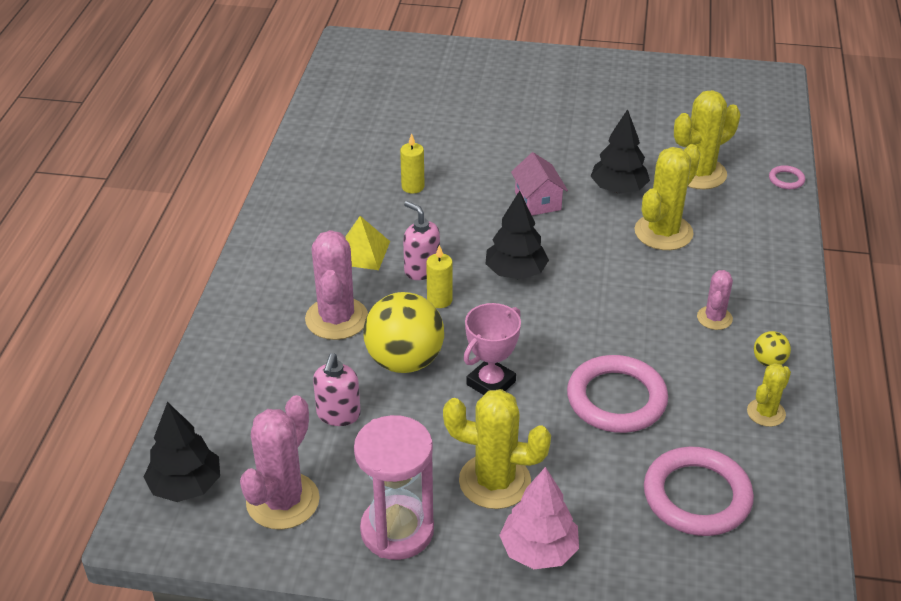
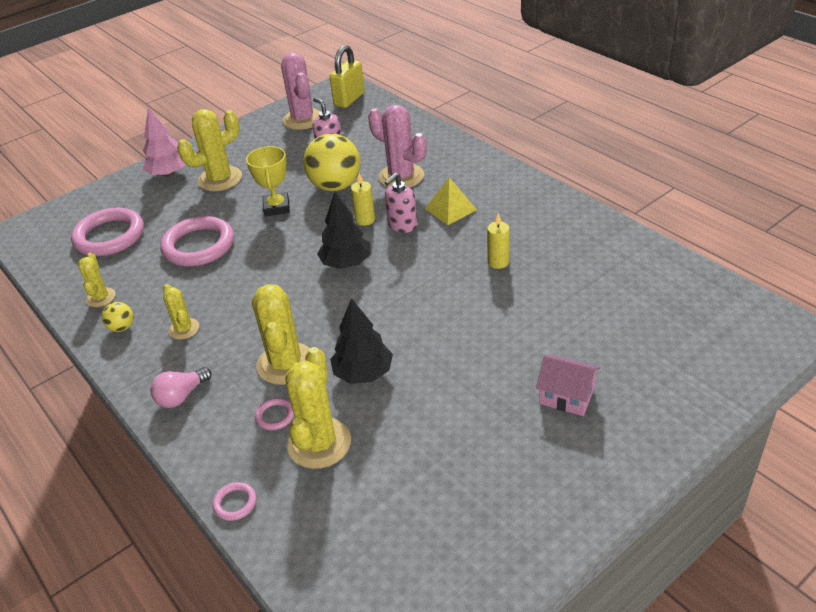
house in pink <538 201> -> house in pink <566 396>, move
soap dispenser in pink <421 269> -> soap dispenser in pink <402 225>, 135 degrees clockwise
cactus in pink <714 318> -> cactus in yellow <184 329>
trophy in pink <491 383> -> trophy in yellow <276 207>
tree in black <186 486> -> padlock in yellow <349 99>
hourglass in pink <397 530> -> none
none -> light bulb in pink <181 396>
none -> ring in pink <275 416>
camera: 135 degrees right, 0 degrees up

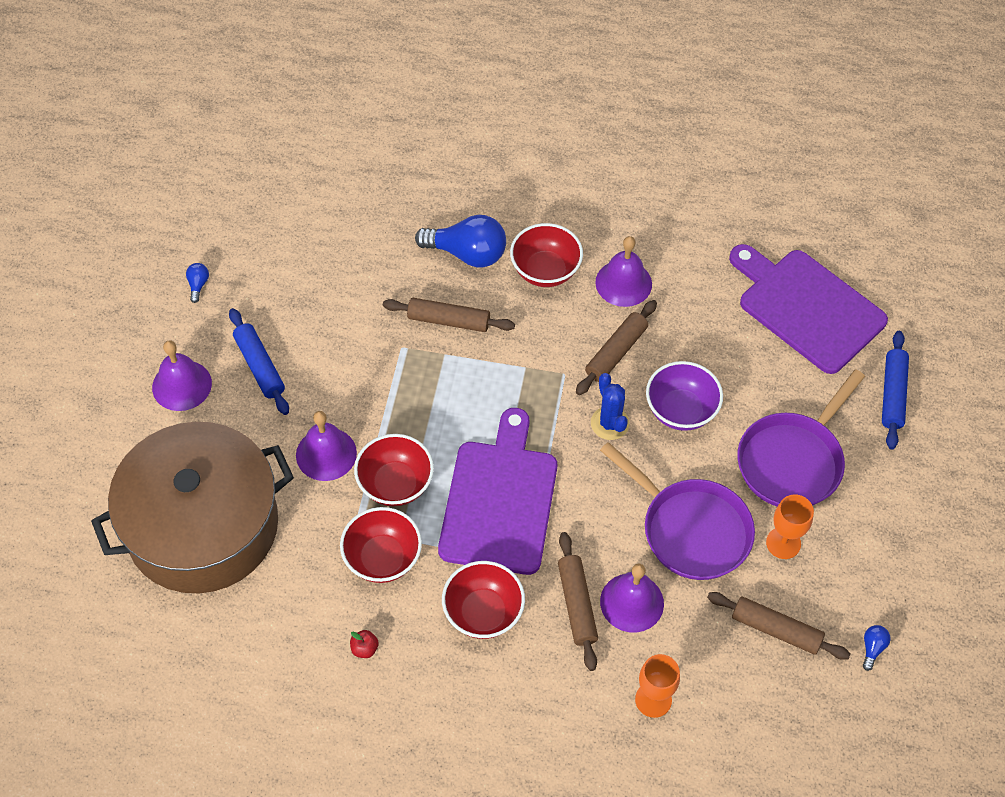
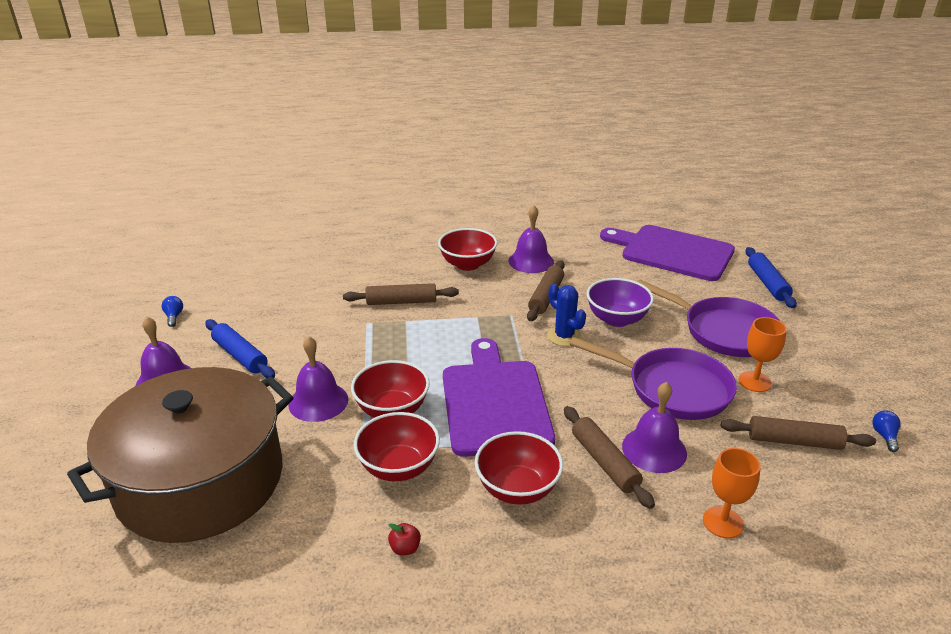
light bulb in blue <467 253> -> none
pan in purple <793 460> -> pan in purple <724 331>, 75 degrees counterclockwise
camera: 15 degrees left, 25 degrees down

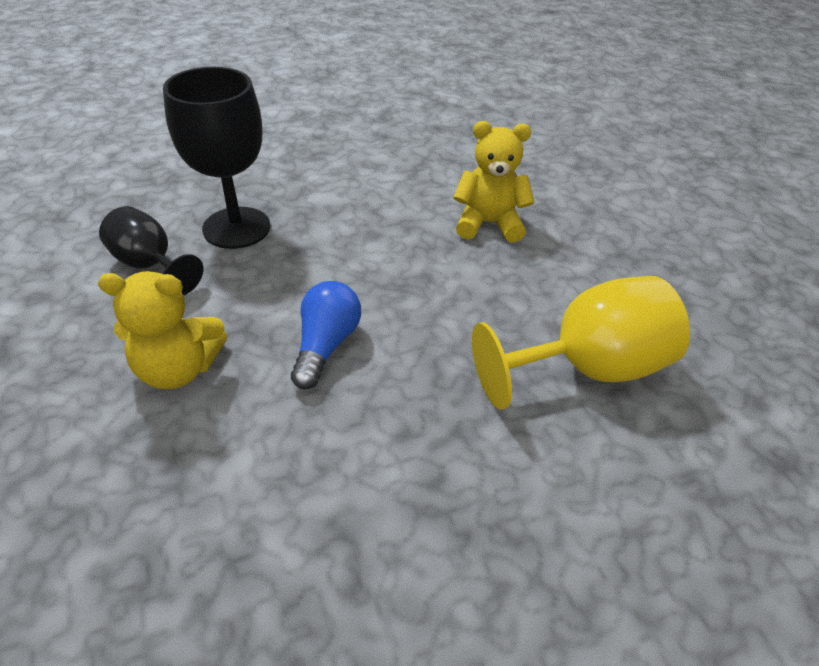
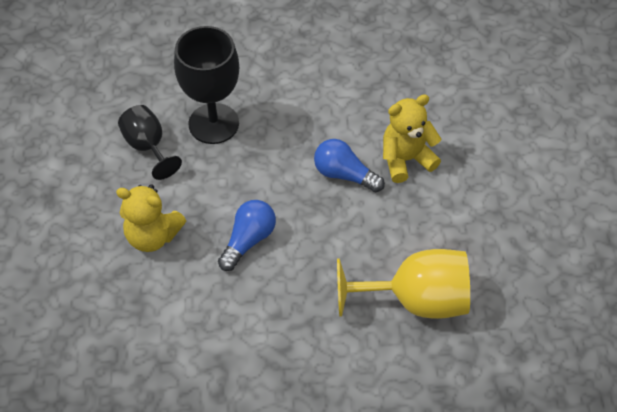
teddy bear in yellow <488 224> -> teddy bear in yellow <406 159>, 45 degrees counterclockwise
none -> light bulb in blue <344 175>
camera: 20 degrees right, 10 degrees up

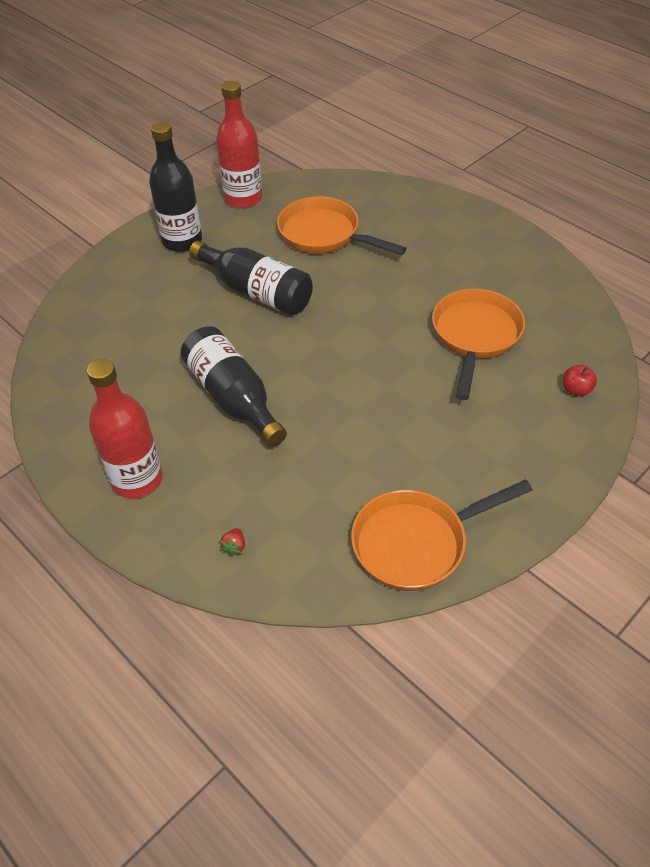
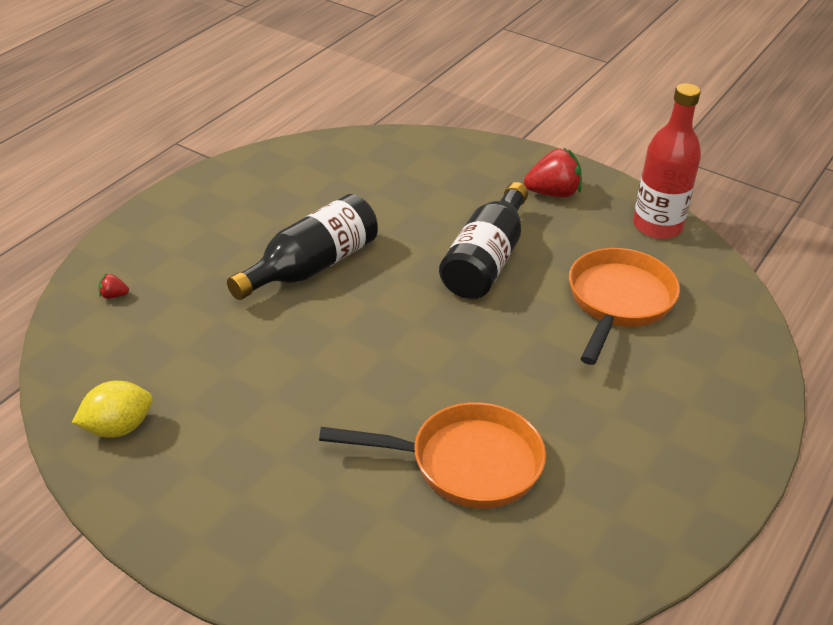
bottle in black <182 241> -> strawberry in red <553 193>
bottle in red <137 479> -> none
apple in red <576 390> -> none
pan in orange <417 542> -> lemon in yellow <117 428>
camera: 75 degrees right, 10 degrees down

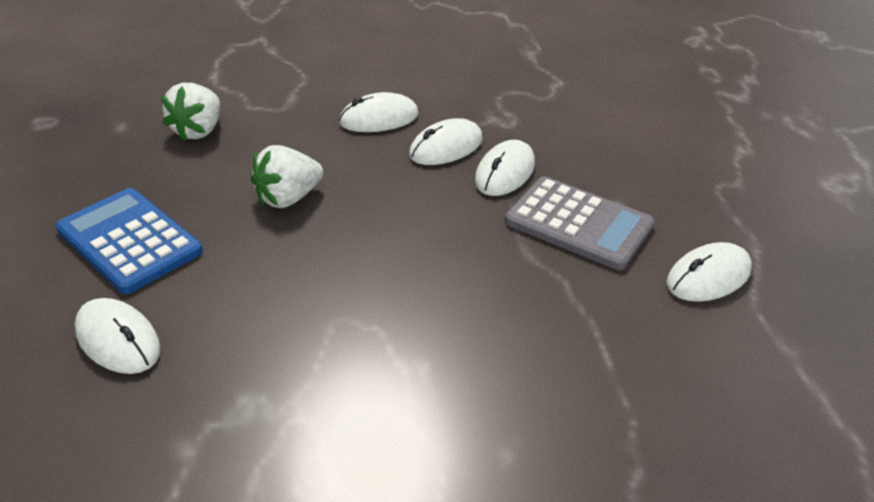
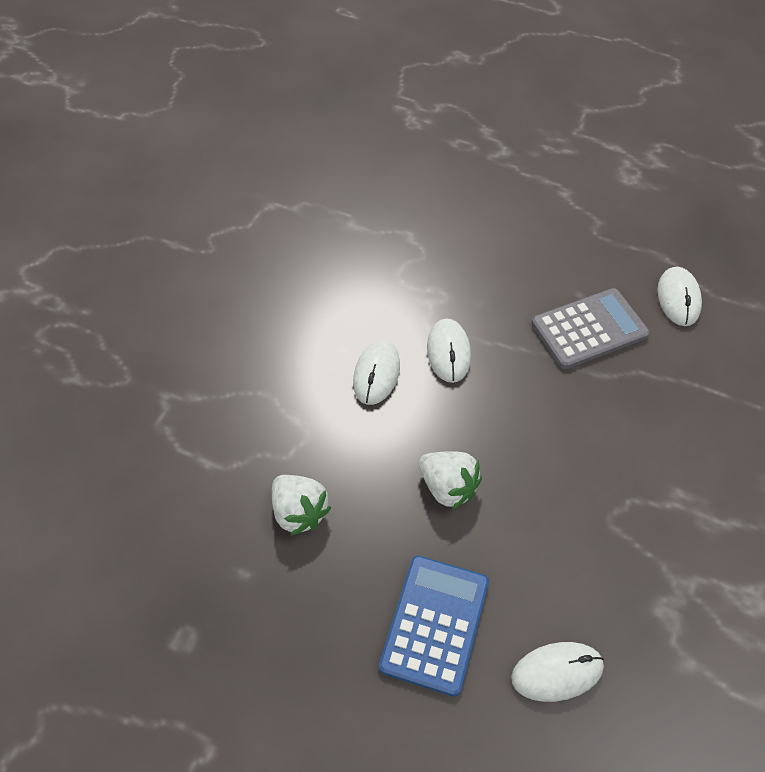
mouse in white <505 172> -> none
strawberry in white <288 198> -> strawberry in white <448 487>, 45 degrees counterclockwise
calculator in blue <129 241> -> calculator in blue <435 624>, 120 degrees clockwise
camera: 55 degrees left, 15 degrees up

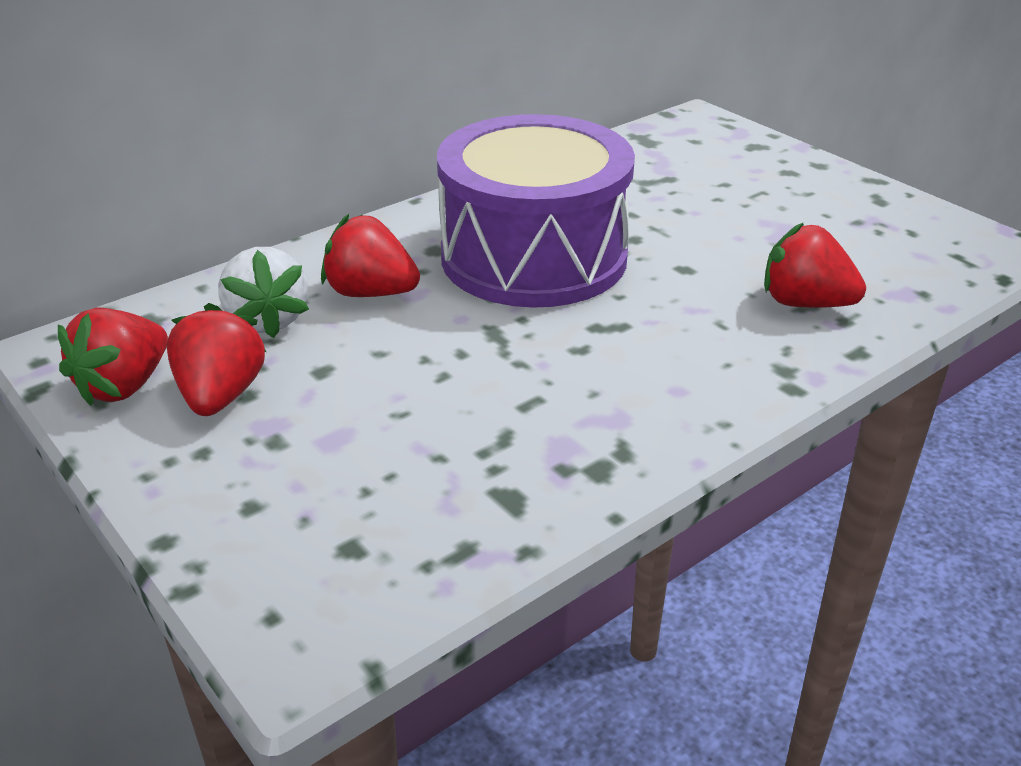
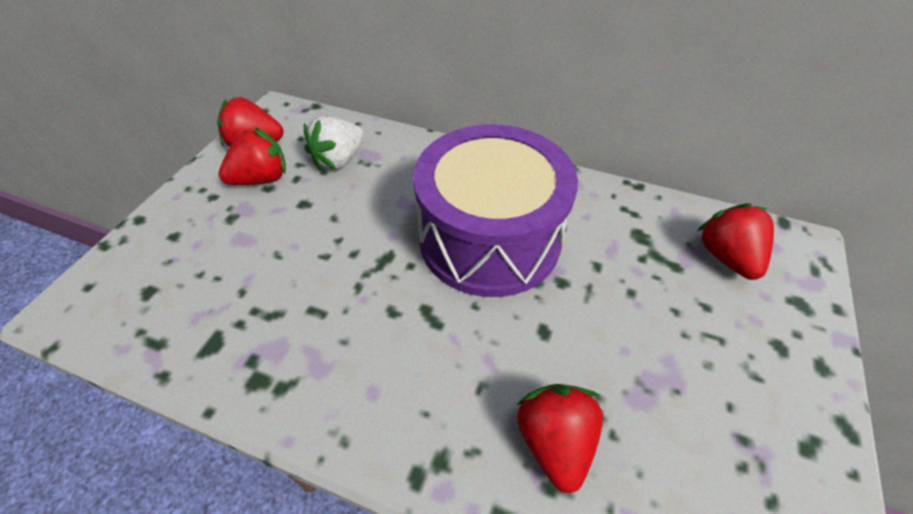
strawberry in red <370 293> -> strawberry in red <726 257>, move
camera: 60 degrees right, 15 degrees up

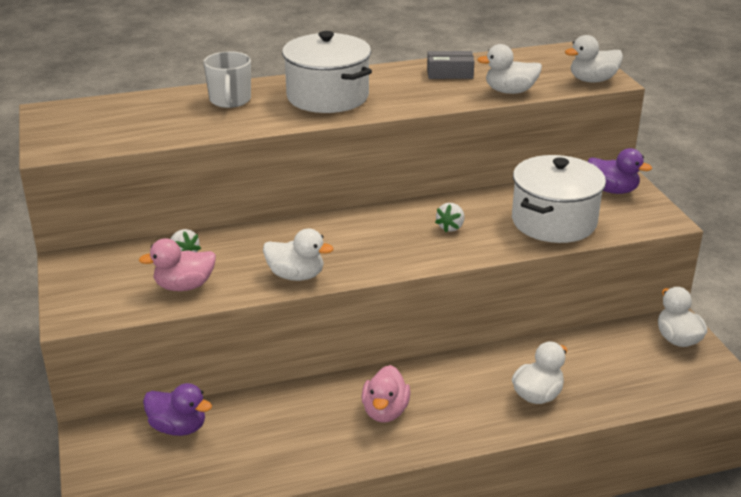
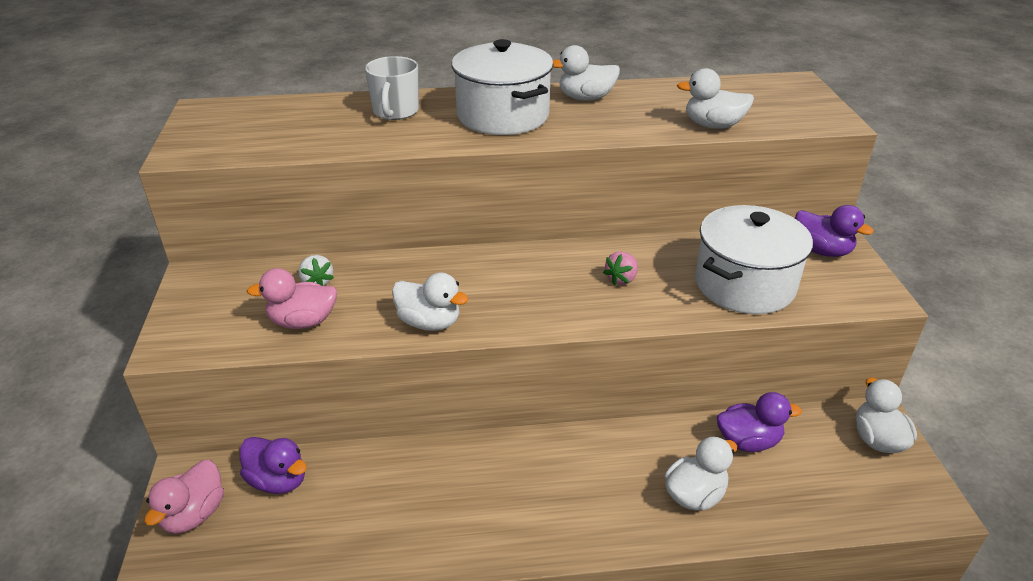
duck in white <592 80> -> duck in white <586 98>, move
box in grey <450 73> -> none
strawberry in white <450 227> -> strawberry in pink <621 279>
duck in pink <385 412> -> duck in pink <194 514>, move
none -> duck in purple <748 441>
camera: 10 degrees right, 5 degrees up

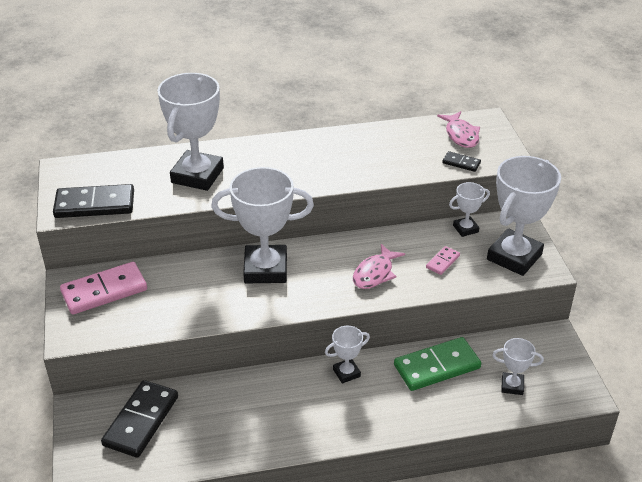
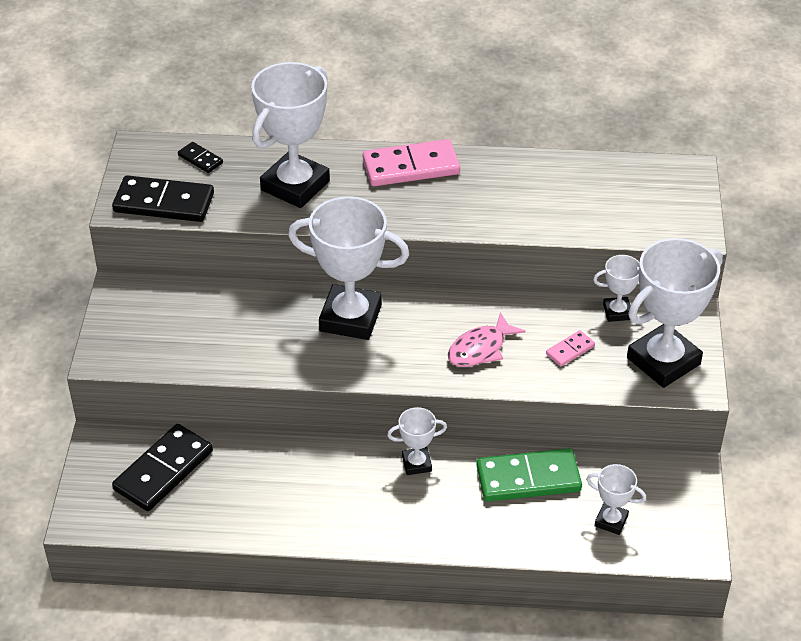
fish in pink <461 135> -> none
domino in black <461 163> -> domino in black <200 159>, move
domino in pink <104 291> -> domino in pink <411 167>, move
camera: 15 degrees right, 5 degrees up

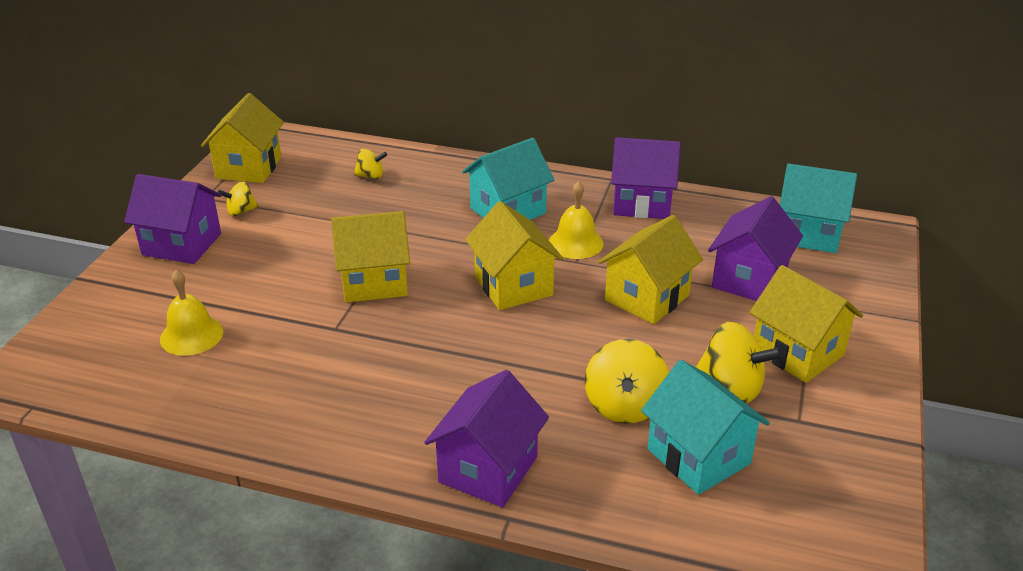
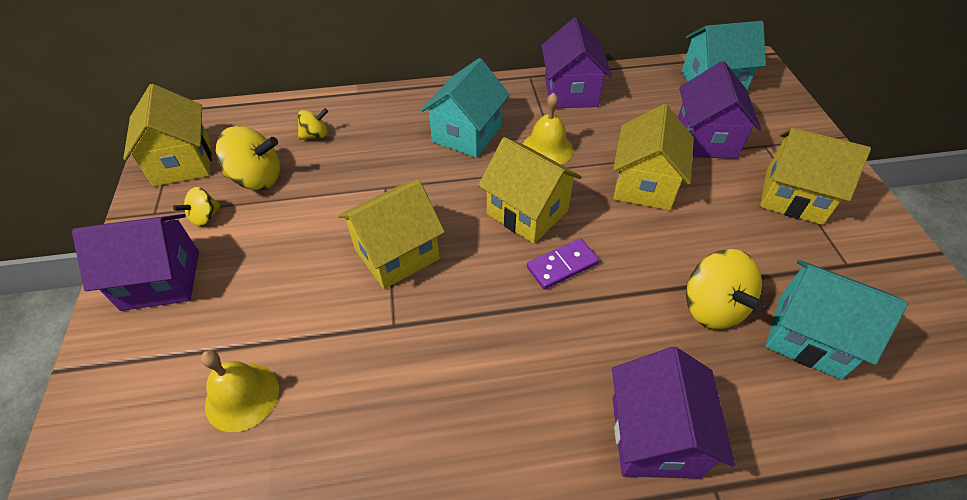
house in purple <642 203> -> house in purple <571 92>, 75 degrees counterclockwise
spinning top in yellow <731 387> -> spinning top in yellow <257 178>, move
none -> domino in purple <562 266>
camera: 25 degrees left, 15 degrees up

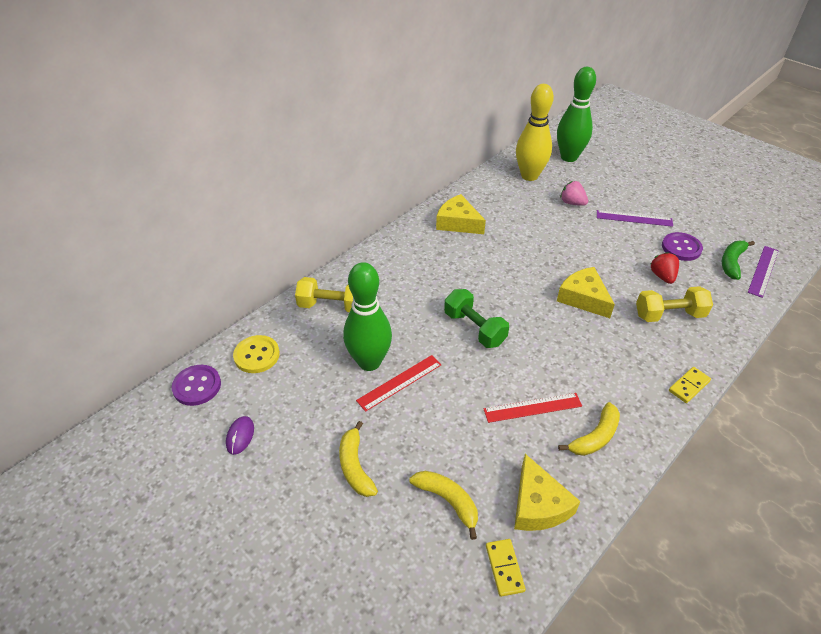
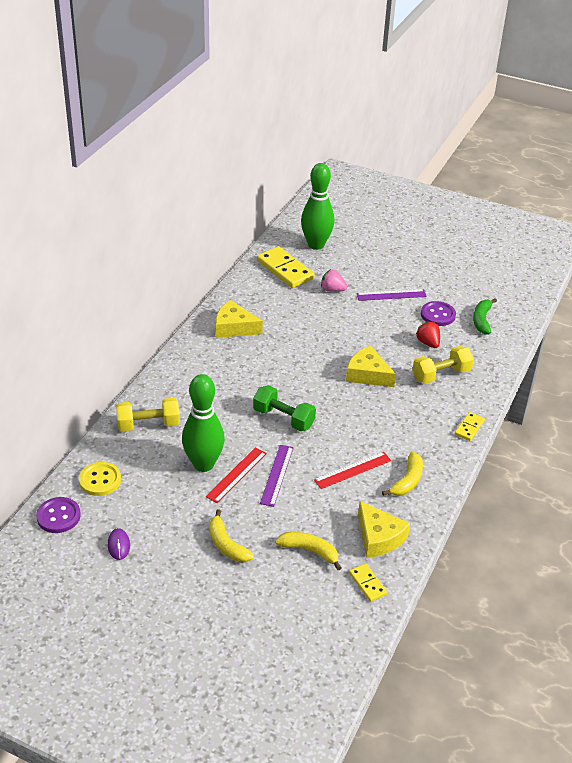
bowling pin in yellow <529 176> -> domino in yellow <285 270>
ruler in purple <763 271> -> ruler in purple <276 475>, move
camera: 20 degrees left, 5 degrees down

